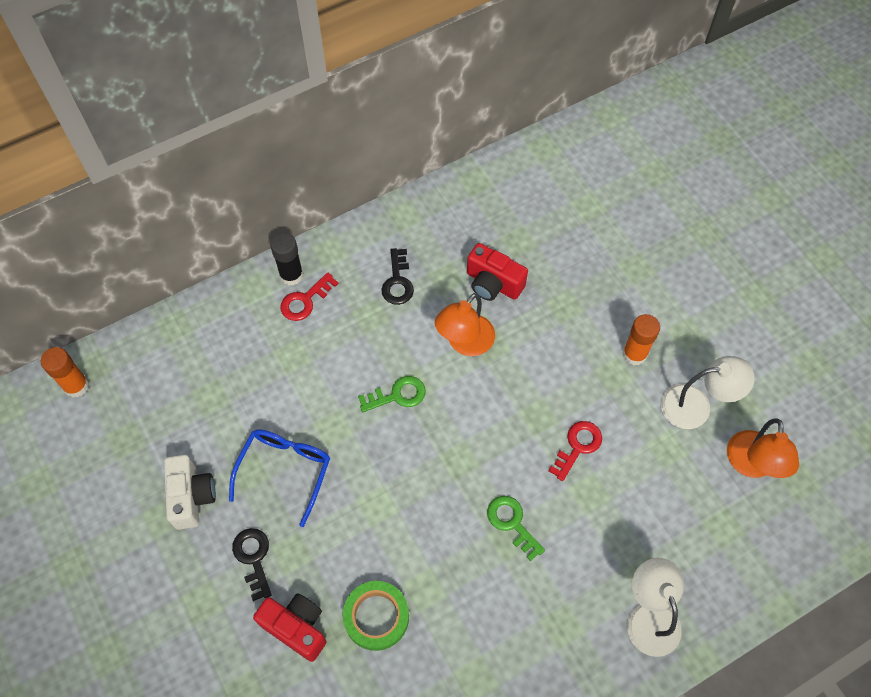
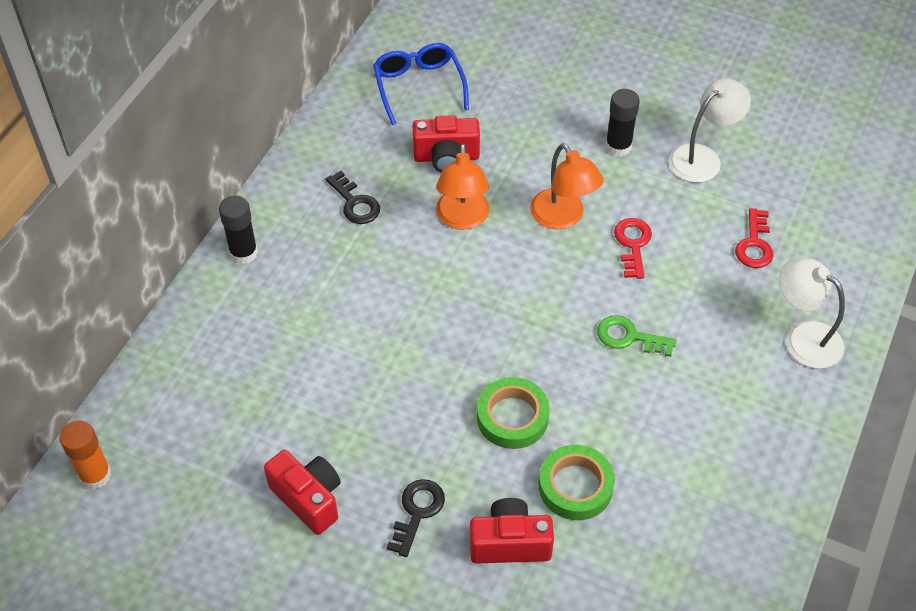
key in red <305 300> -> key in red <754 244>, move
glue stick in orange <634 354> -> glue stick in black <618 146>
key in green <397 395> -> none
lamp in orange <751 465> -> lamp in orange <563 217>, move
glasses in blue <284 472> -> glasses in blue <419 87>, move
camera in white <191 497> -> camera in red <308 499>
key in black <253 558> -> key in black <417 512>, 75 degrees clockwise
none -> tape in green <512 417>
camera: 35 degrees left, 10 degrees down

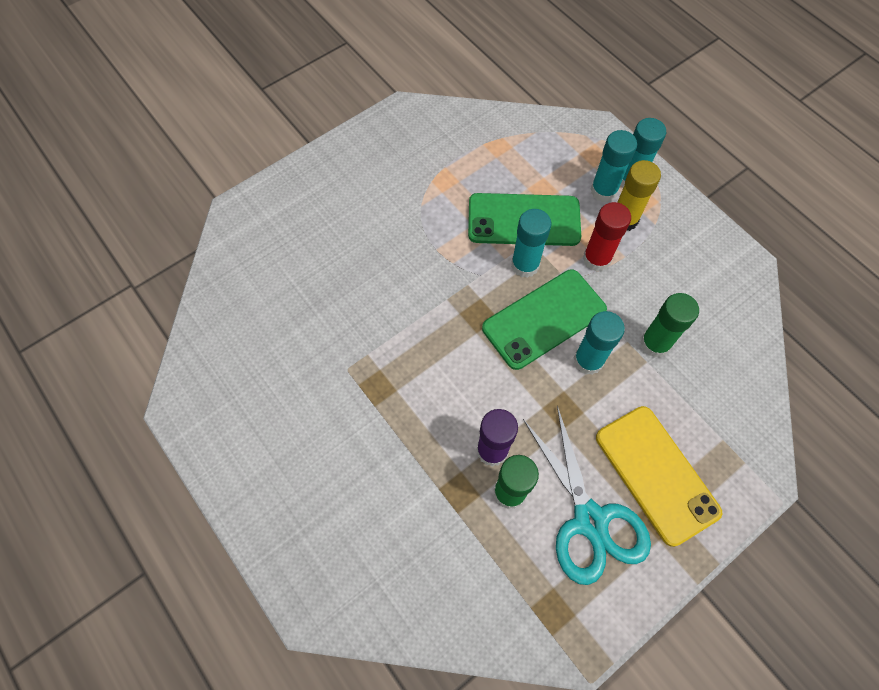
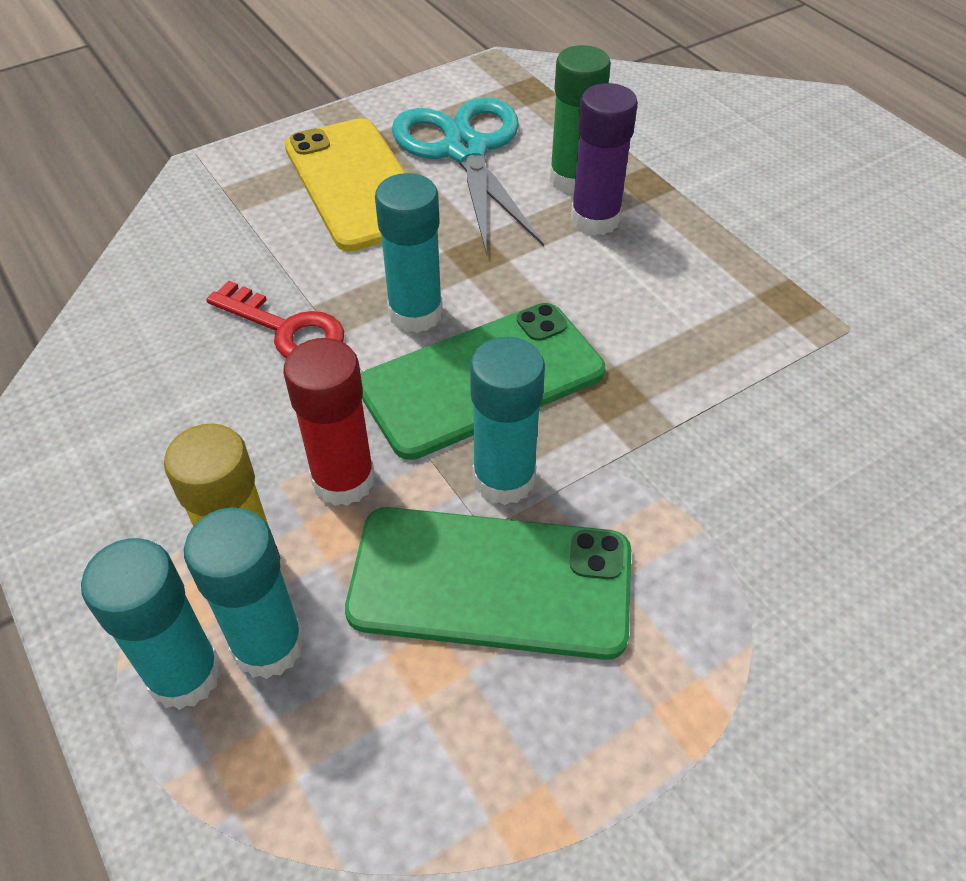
glue stick in green <655 344> -> key in red <287 329>
camera: 175 degrees left, 15 degrees down

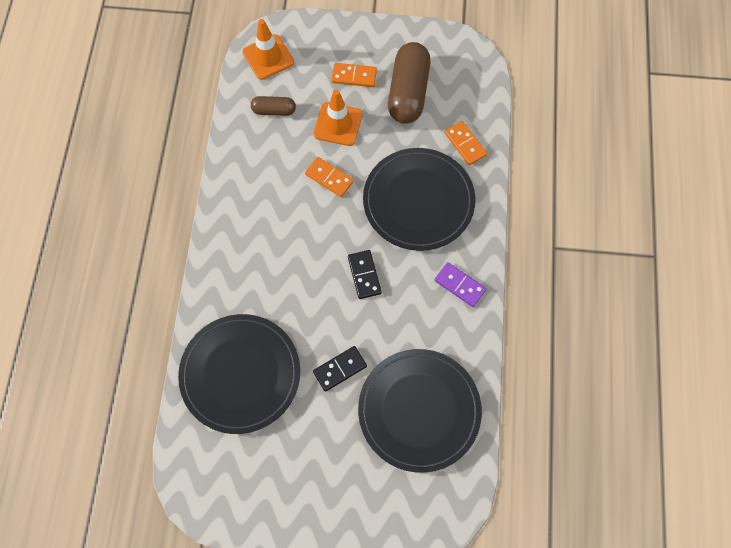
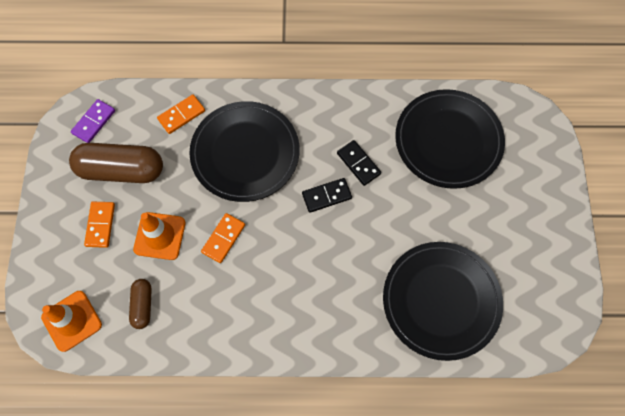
domino in purple <460 285> -> domino in purple <94 122>, move
domino in black <340 369> -> domino in black <358 163>, move
camera: 95 degrees left, 0 degrees up

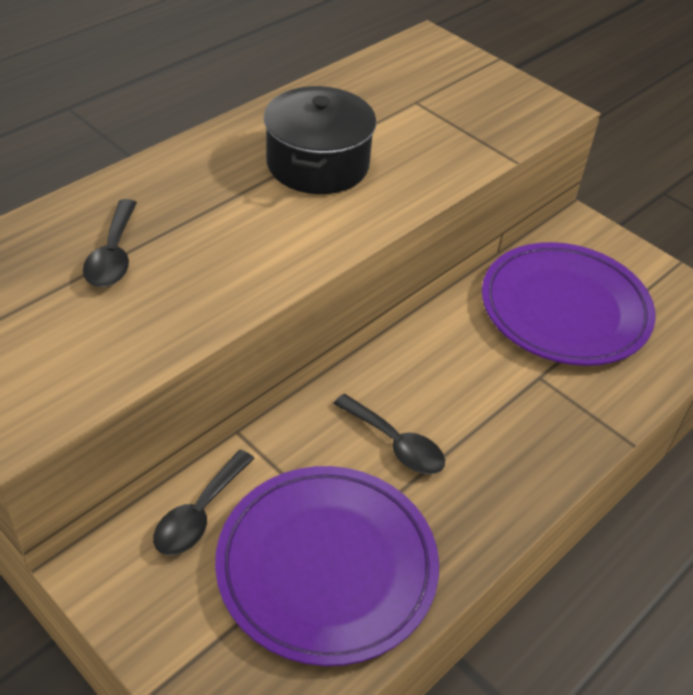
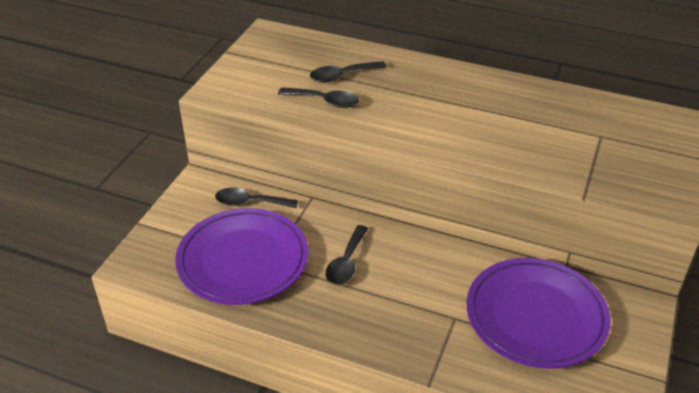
pot in black <317 164> -> none
none -> spoon in black <325 101>
camera: 70 degrees right, 5 degrees down

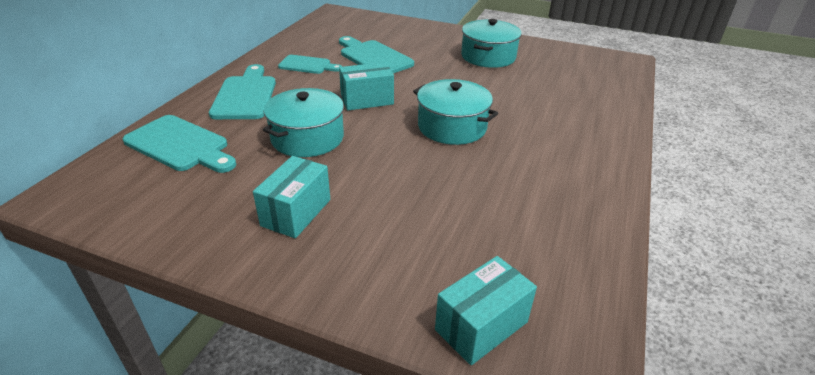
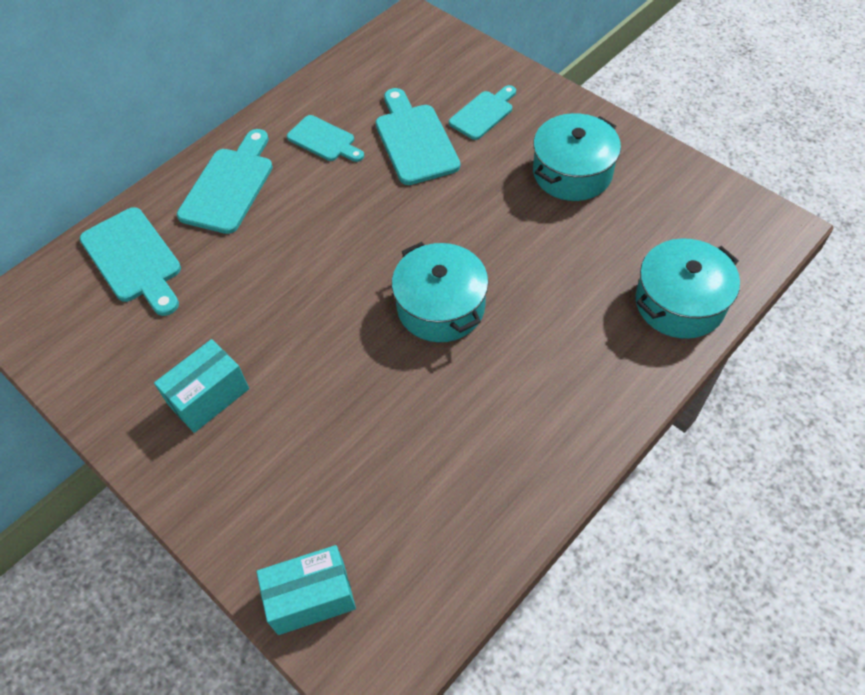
box in turquoise <367 100> -> none
pot in turquoise <307 138> -> pot in turquoise <679 302>, move
none -> cutting board in turquoise <483 113>
camera: 25 degrees right, 20 degrees up

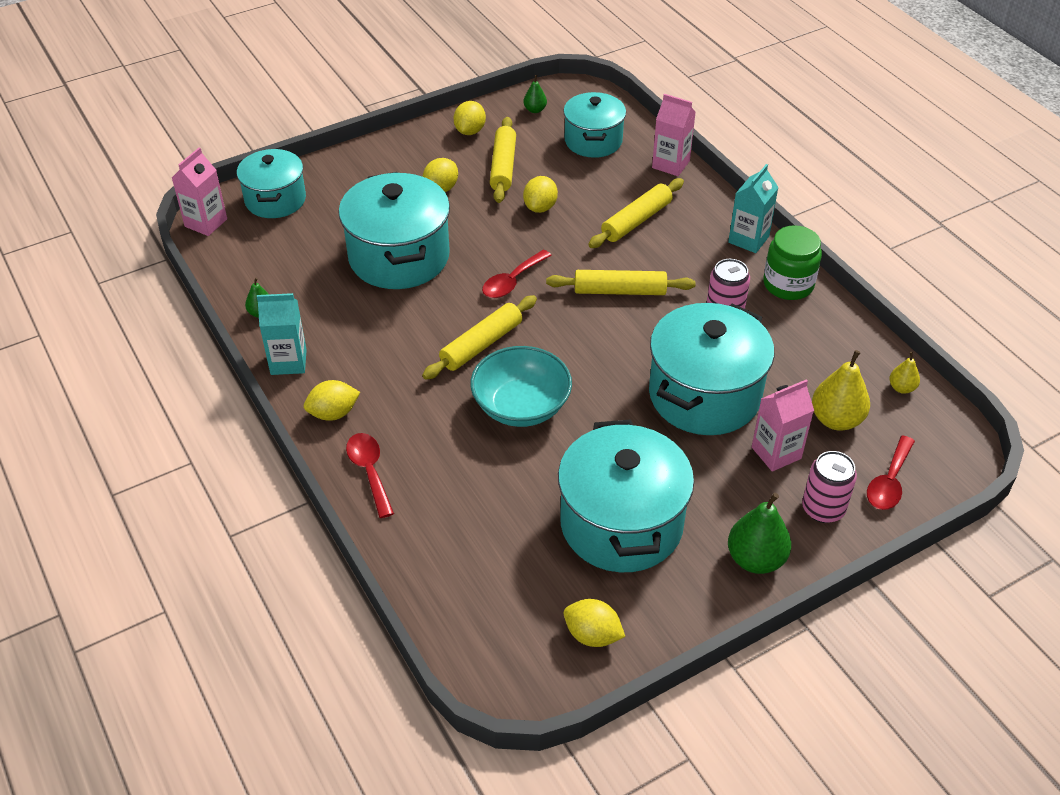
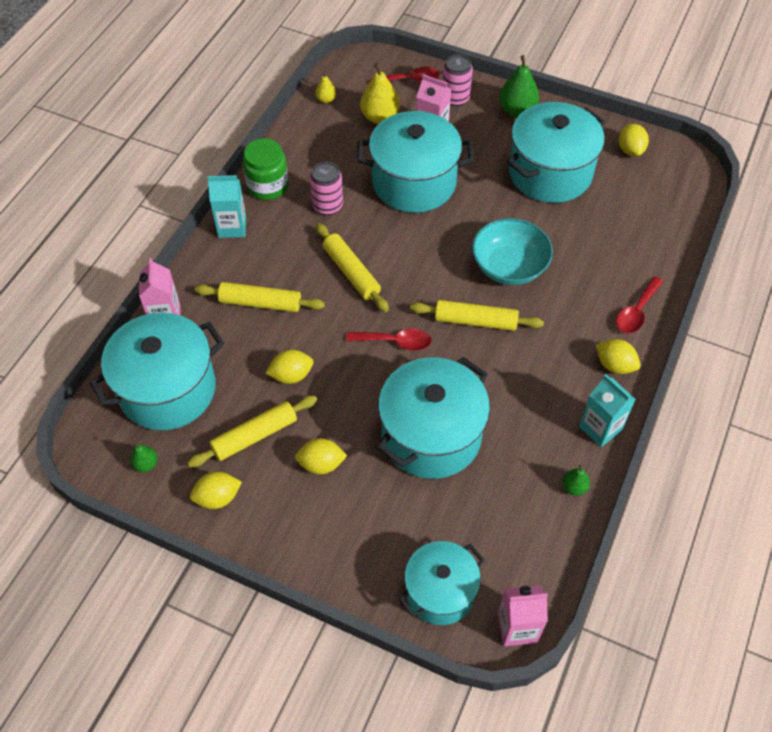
pot in turquoise <593 141> -> pot in turquoise <167 389>, x1.58
camera: 125 degrees left, 10 degrees up

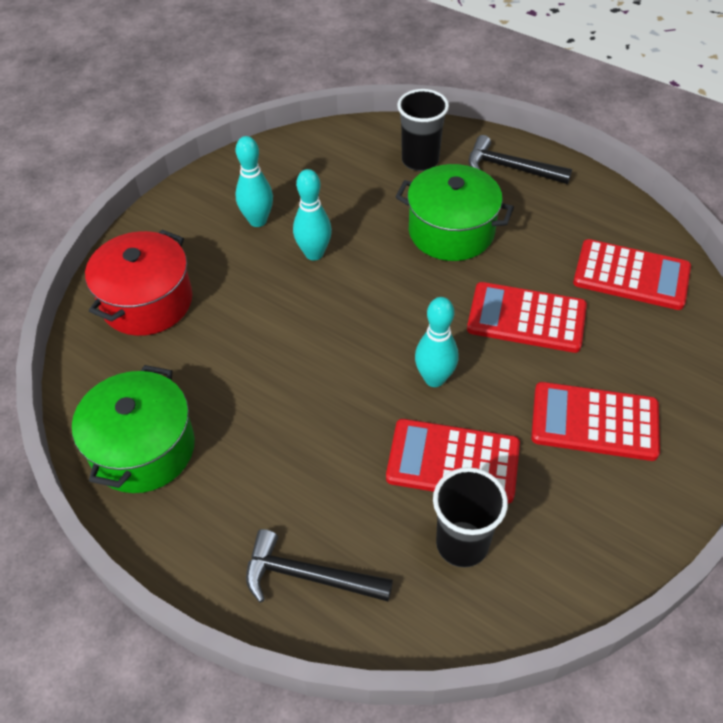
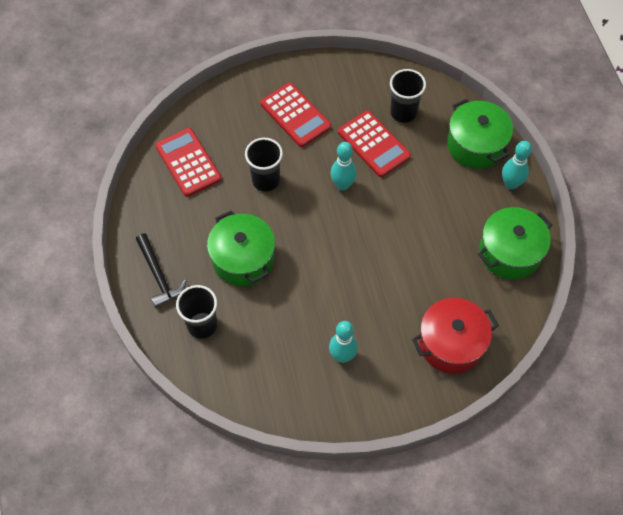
bowling pin in turquoise <314 253> -> bowling pin in turquoise <511 184>, move
calculator in red <526 318> -> cup in black <266 180>
hammer in black <309 576> -> pot in green <476 145>
camera: 140 degrees left, 10 degrees up

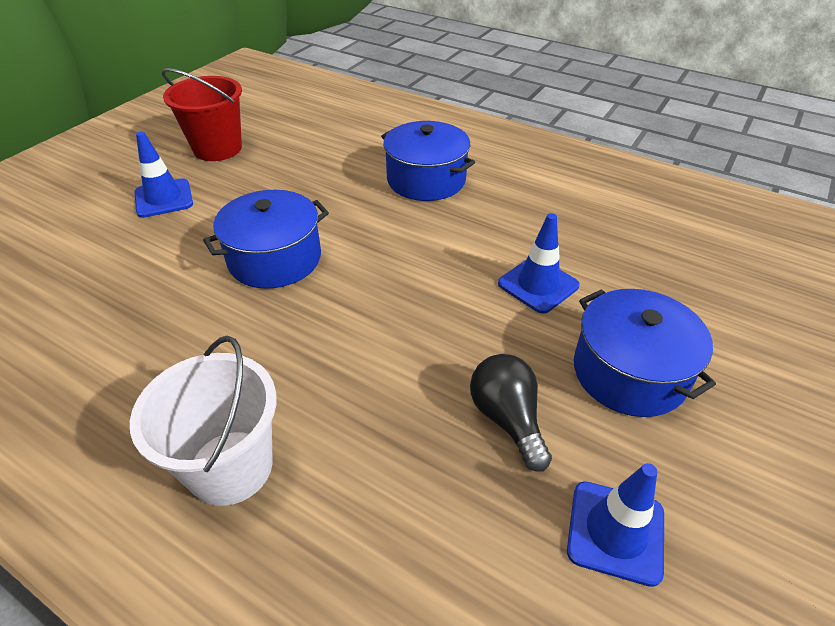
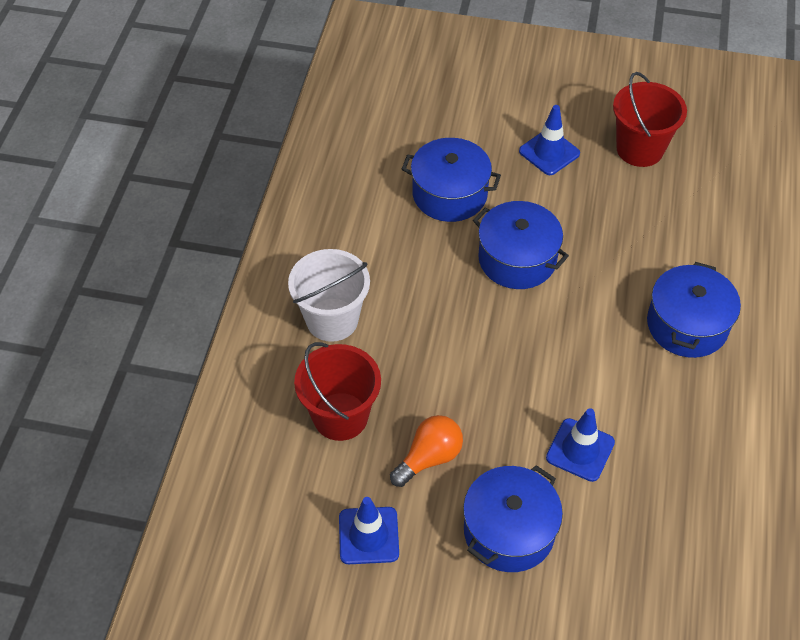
light bulb in black <507 419> -> light bulb in orange <429 458>
none -> pot in blue <449 194>
none -> bucket in red <340 416>
camera: 70 degrees right, 10 degrees up

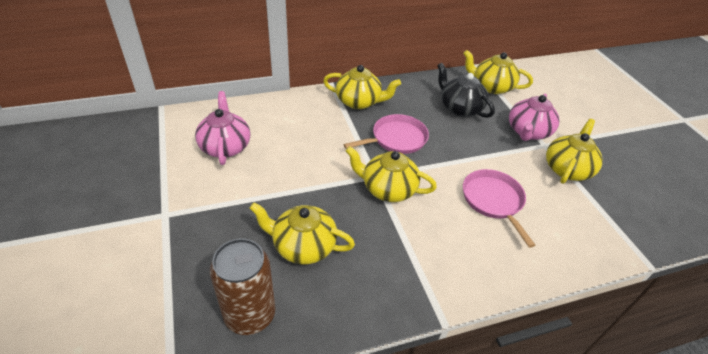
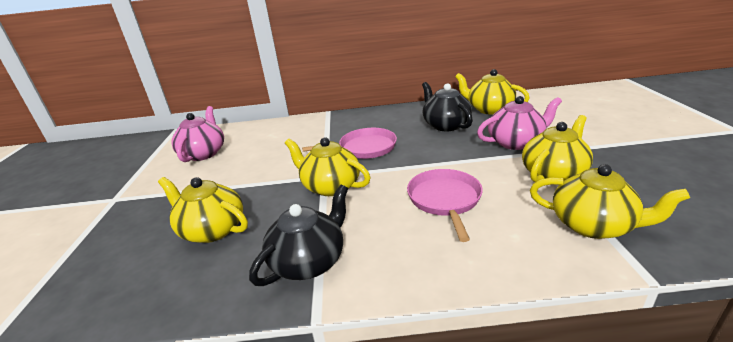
teapot in yellow <359 101> -> teapot in yellow <593 225>, move
teapot in pink <528 132> -> teapot in pink <516 142>, 150 degrees counterclockwise
can in brown <250 314> -> none
none -> teapot in black <309 261>
camera: 20 degrees right, 15 degrees down

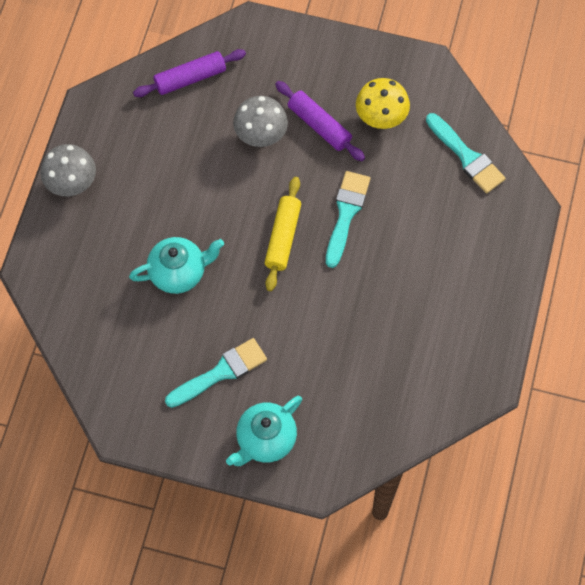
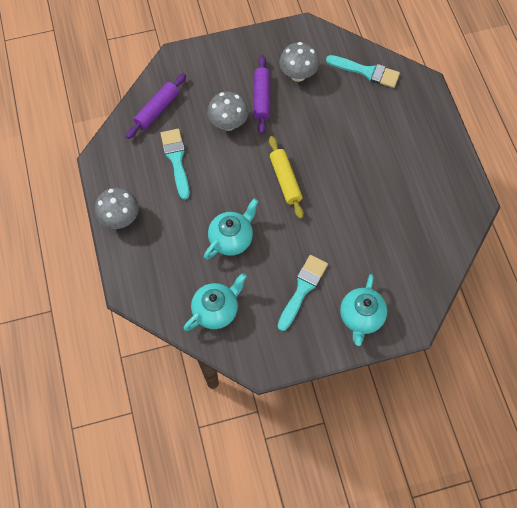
mushroom in yellow <381 119> -> mushroom in grey <298 75>
rolling pin in purple <319 125> -> rolling pin in purple <262 98>, 75 degrees clockwise
brush in turquoise <346 214> -> brush in turquoise <176 160>, move
none -> teapot in turquoise <216 310>
camera: 30 degrees left, 0 degrees up

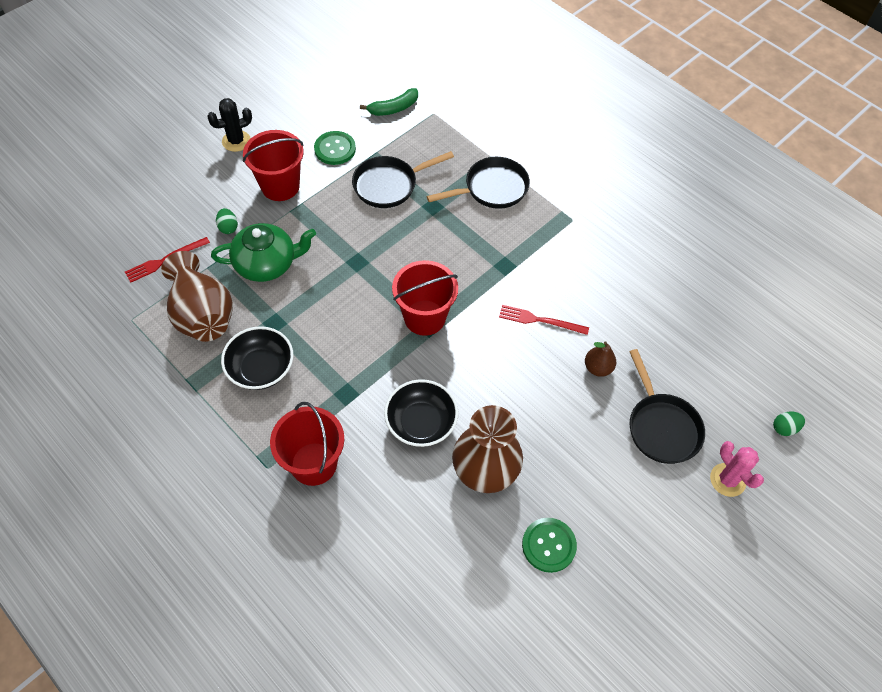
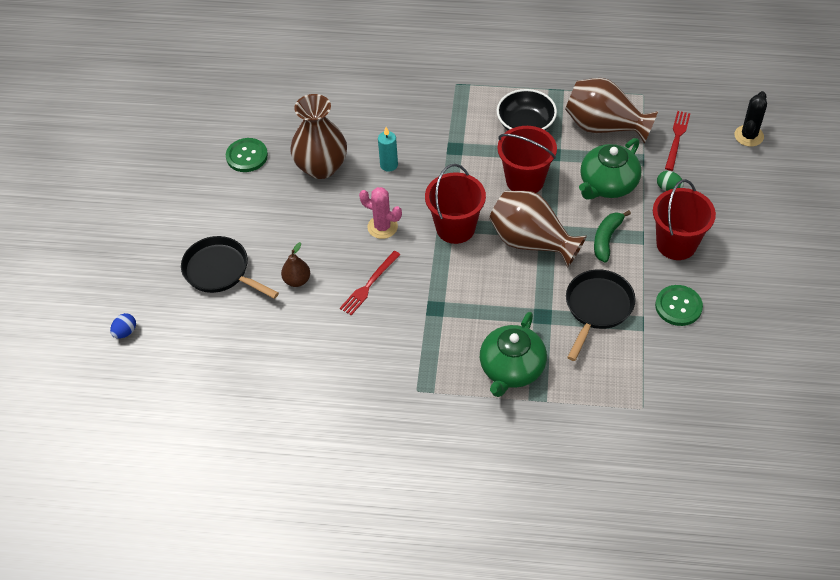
banana in green <394 108> -> banana in green <606 239>, move
cactus in black <236 141> -> cactus in black <749 136>, move
pan in black <492 189> -> teapot in green <511 369>
fork in red <540 320> -> fork in red <369 285>, 150 degrees clockwise
bowl in black <421 423> -> candle in turquoise <389 165>
bucket in red <314 464> -> bucket in red <525 180>, move
egg in green <784 428> -> egg in blue <125 332>
cactus in pink <727 480> -> cactus in pink <382 227>, move
none -> vase in brown <532 242>
camera: 145 degrees right, 5 degrees down

